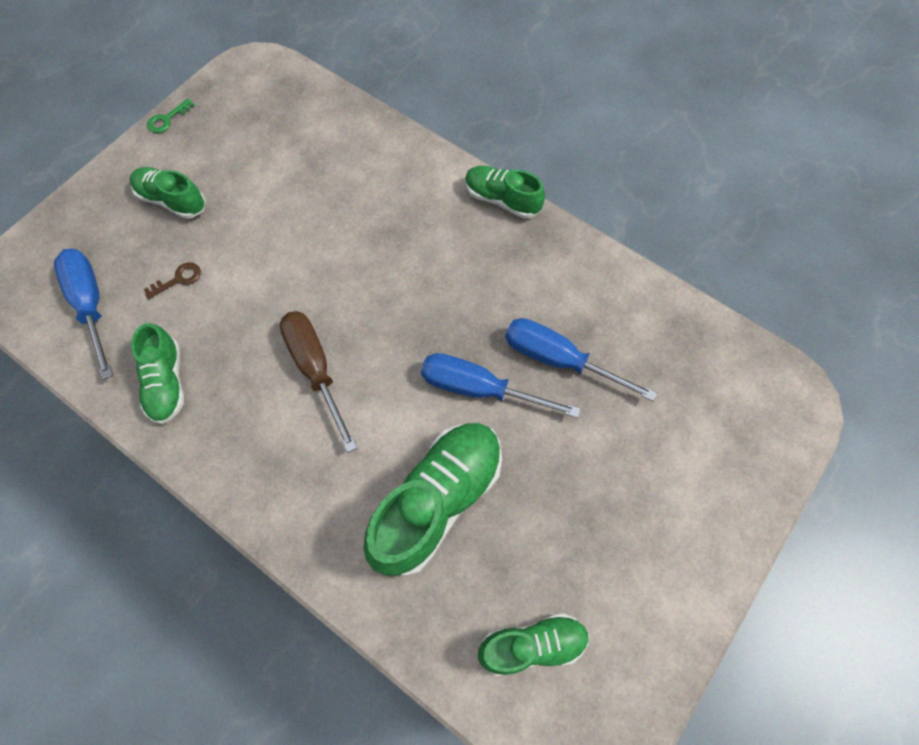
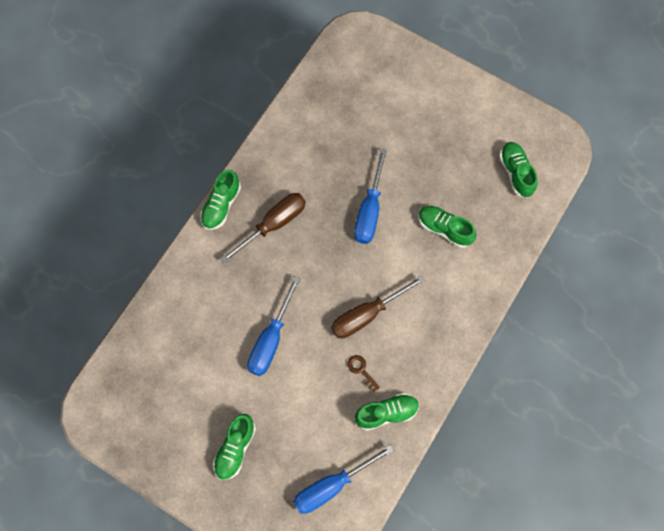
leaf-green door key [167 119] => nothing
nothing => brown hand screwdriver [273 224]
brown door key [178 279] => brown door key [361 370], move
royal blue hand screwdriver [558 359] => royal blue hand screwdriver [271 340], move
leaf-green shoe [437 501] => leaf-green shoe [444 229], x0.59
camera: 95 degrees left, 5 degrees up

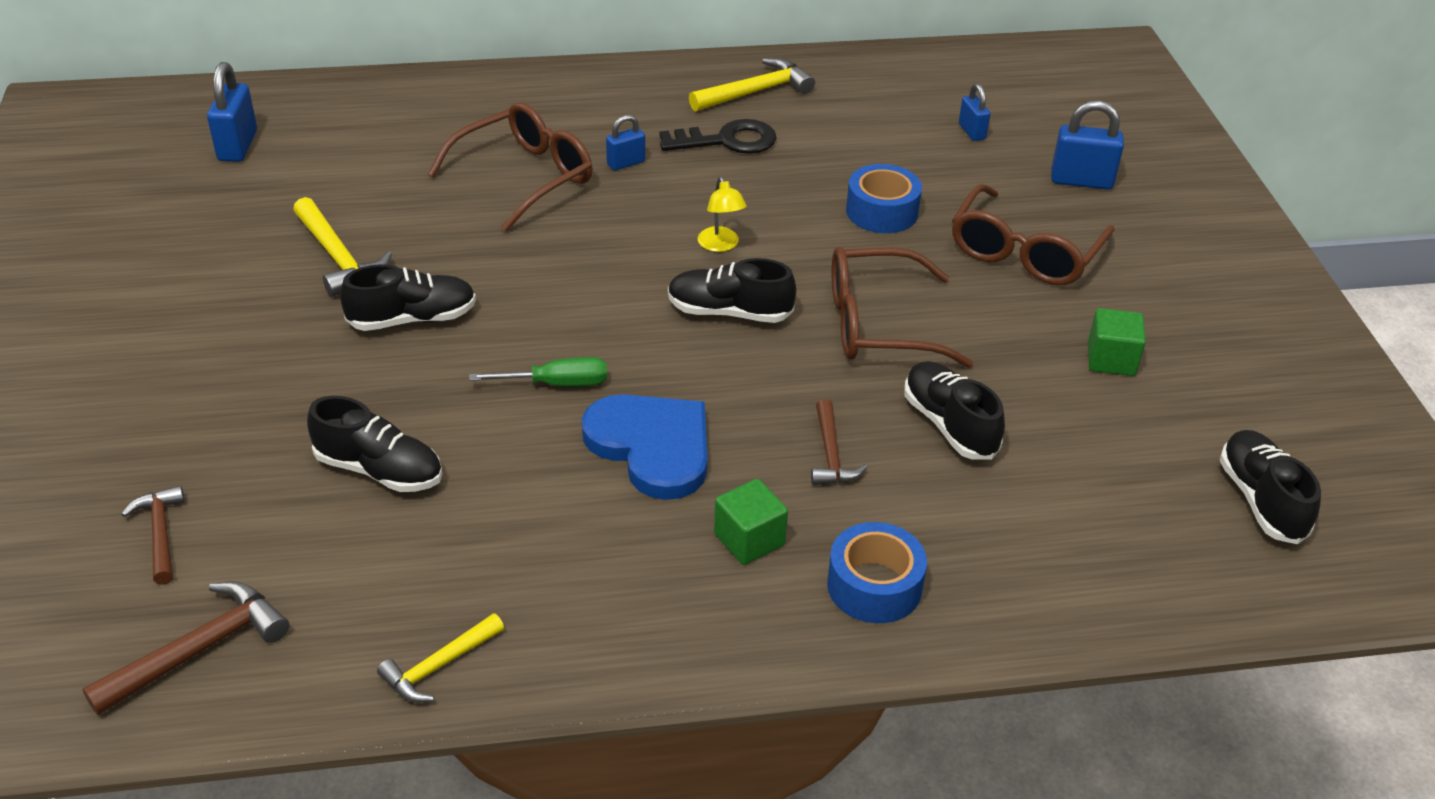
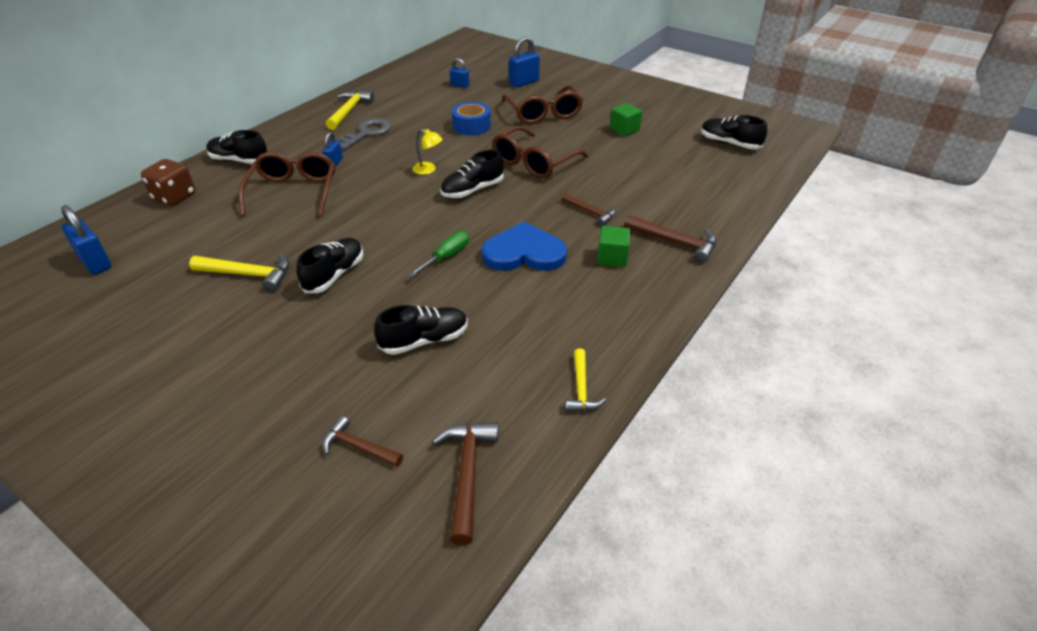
nothing => brown dice [174 197]
black shoe [949 425] => black shoe [239 160], move
royal blue sticky tape [874 586] => brown hammer [675 242]
black door key [727 141] => ash-grey door key [367 133]
camera: 45 degrees left, 0 degrees up

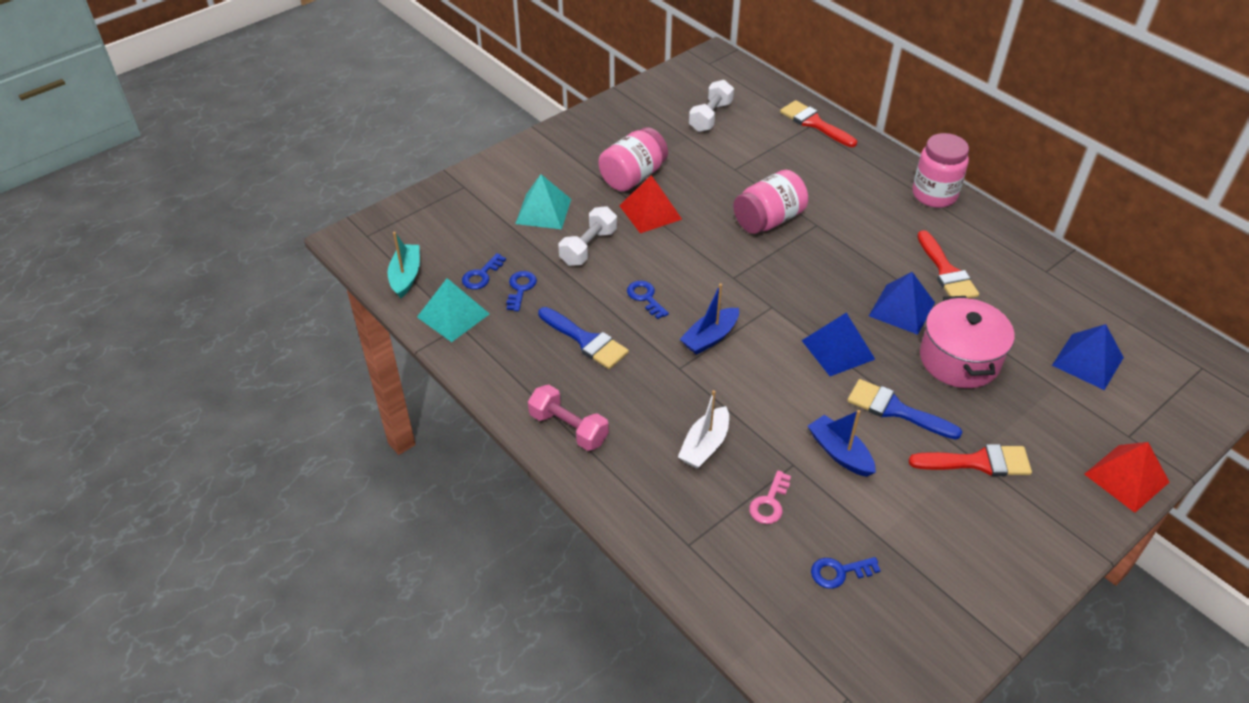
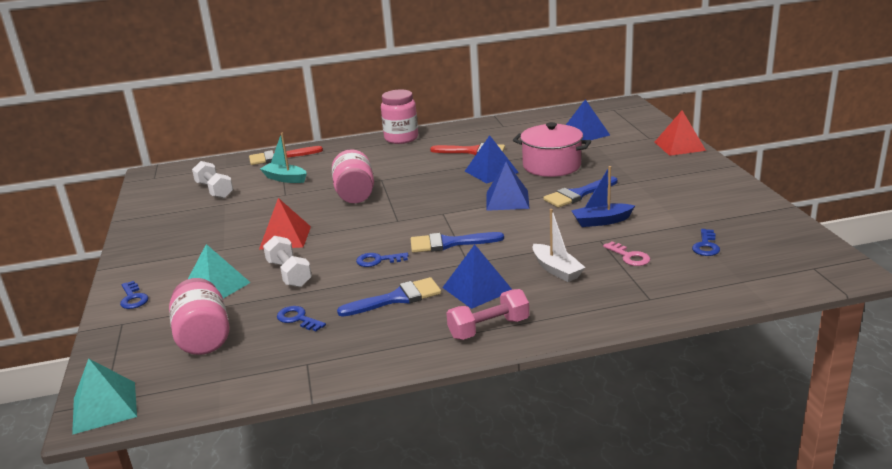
crimson paint brush [978 462] => nothing
nothing => royal blue pyramid shape [477 289]
turquoise boat [406 276] => turquoise boat [285 178], move
turquoise pyramid shape [453 315] => turquoise pyramid shape [105 407], move
royal blue door key [481 275] => royal blue door key [133 298], move
rose-pink preserve jar [633 177] => rose-pink preserve jar [204 337], move
royal blue boat [710 338] => royal blue paint brush [449 243]
camera: 60 degrees left, 20 degrees down

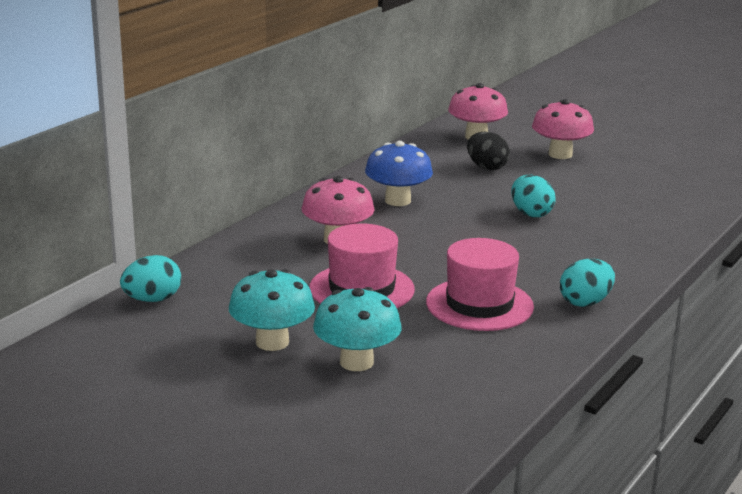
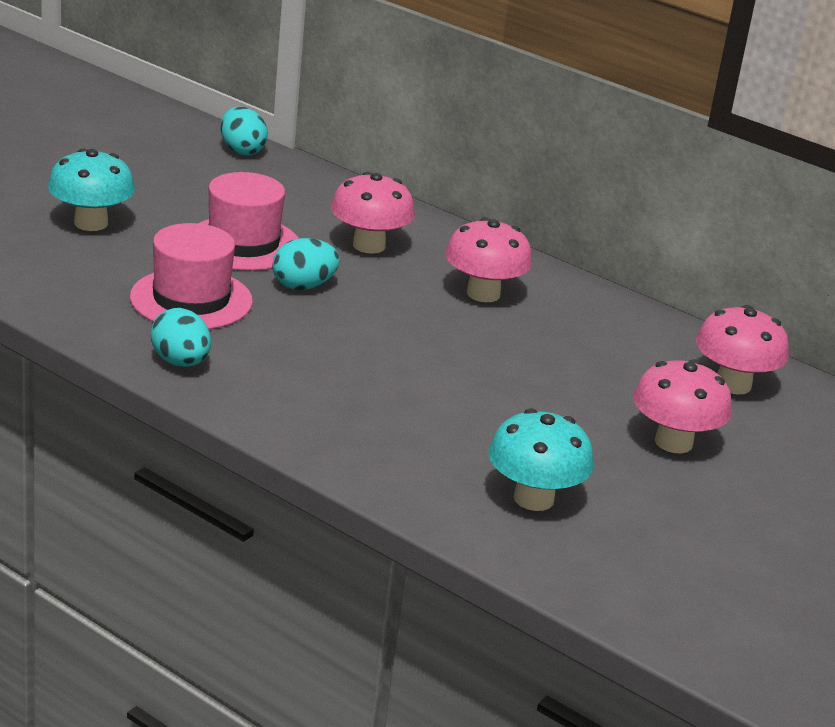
black egg shape [486 167] => nothing
turquoise toadstool [272 342] => turquoise toadstool [533 498], move
turquoise egg shape [531 213] => turquoise egg shape [303 286], move
royal blue toadstool [398 200] => rose-pink toadstool [483 294]
camera: 90 degrees right, 5 degrees up

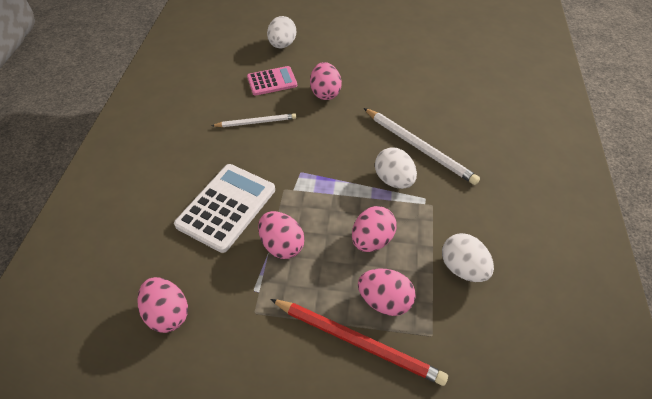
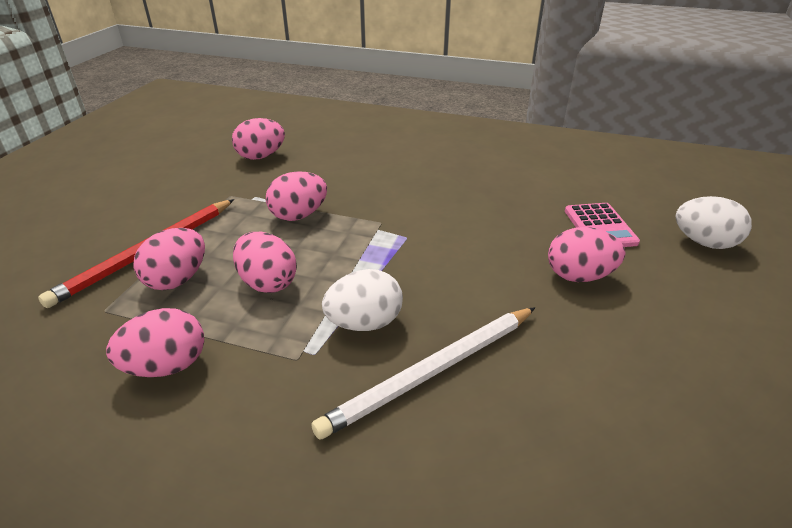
white pocket calculator [226 207] => nothing
white pencil [256 122] => nothing
white egg shape [462 268] => rose-pink egg shape [167 366]
camera: 100 degrees right, 15 degrees down

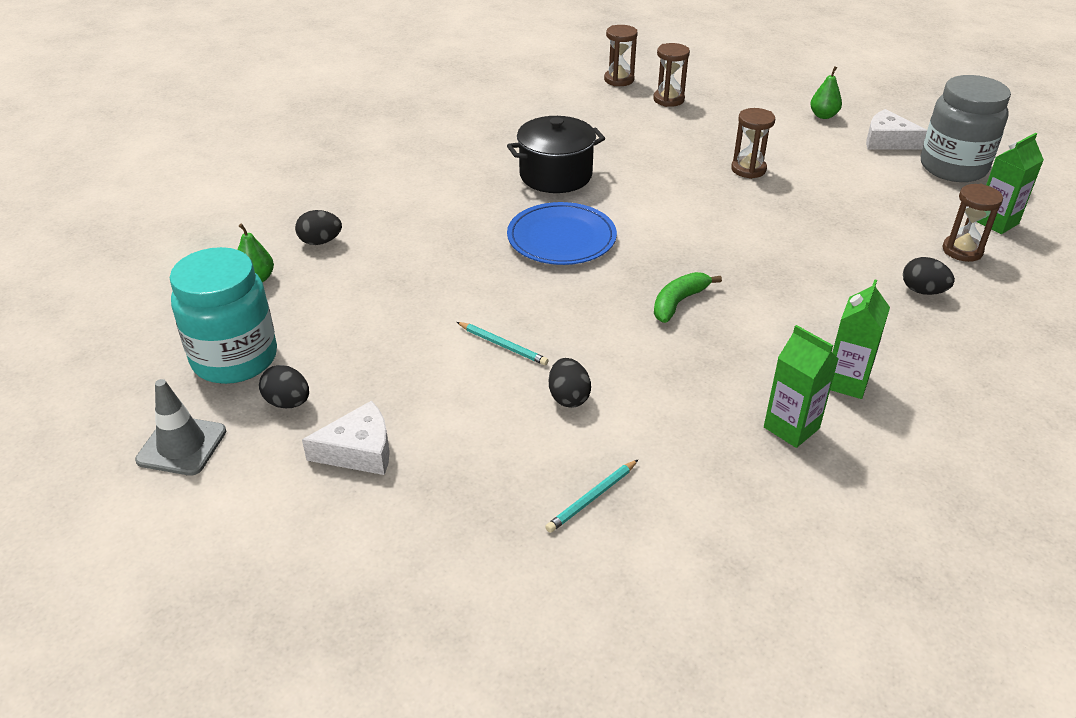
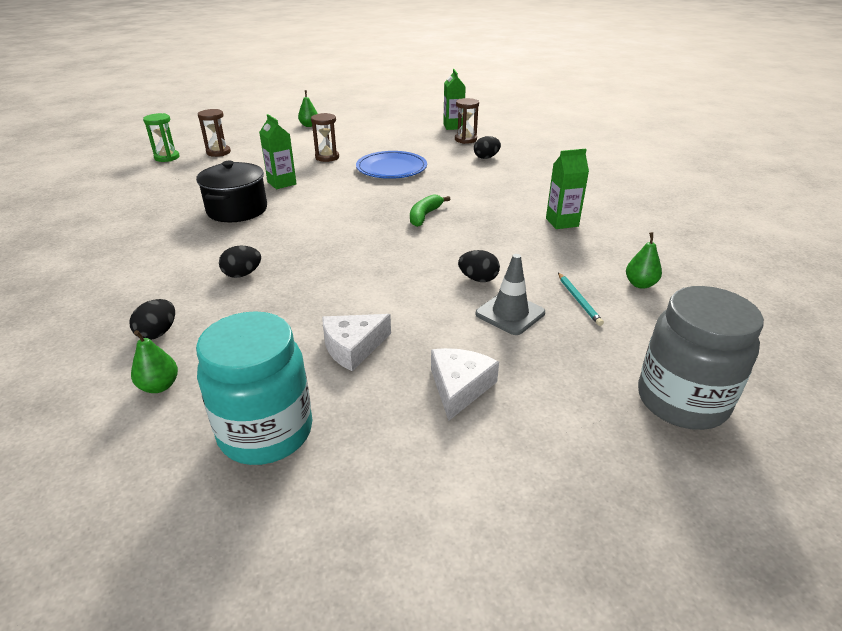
turquoise pencil [503 345] => nothing
nothing => leaf-green pear fruit [640 284]
ash-grey traffic cone [182 446] => ash-grey traffic cone [510 313], move
black egg shape [288 402] => black egg shape [242 274], move
royal blue plate [561 238] => royal blue plate [391 168], move
leaf-green milk carton [846 382] => leaf-green milk carton [282 183], move
white cheese [887 141] => white cheese [353 347], move
ash-grey preserve jar [953 167] => ash-grey preserve jar [681 401], move
brown sand timer [619 80] => leaf-green sand timer [167 157]
leaf-green banana fruit [678 302] => leaf-green banana fruit [424 216], 45 degrees clockwise
camera: 60 degrees left, 5 degrees down

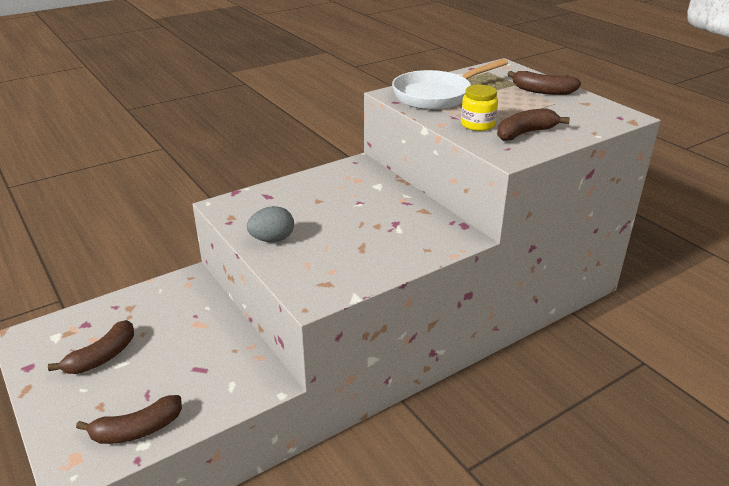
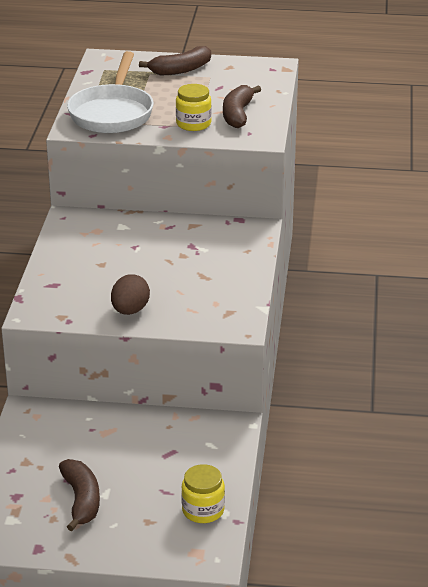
brown banana fruit [137 430] => yellow preserve jar [203 510]
ash-grey egg shape [272 239] => brown egg shape [130 310]
camera: 50 degrees left, 0 degrees up

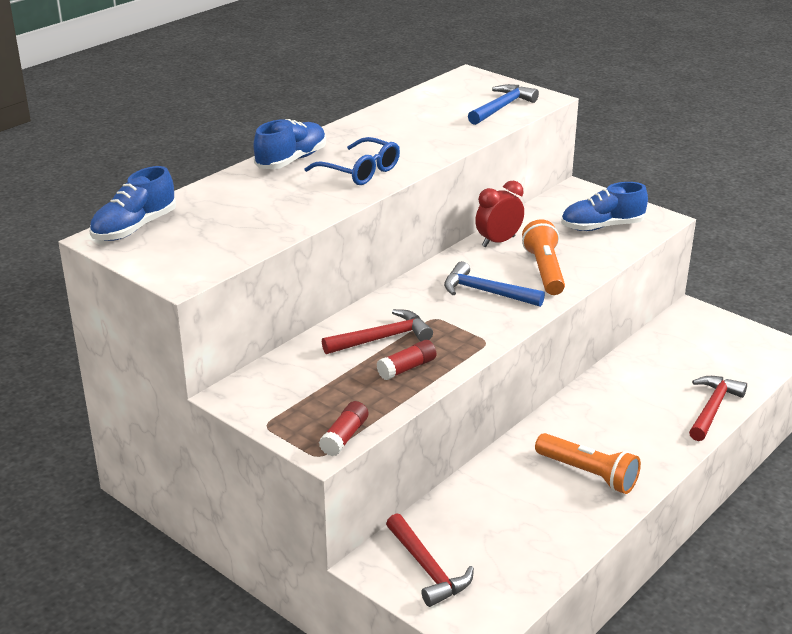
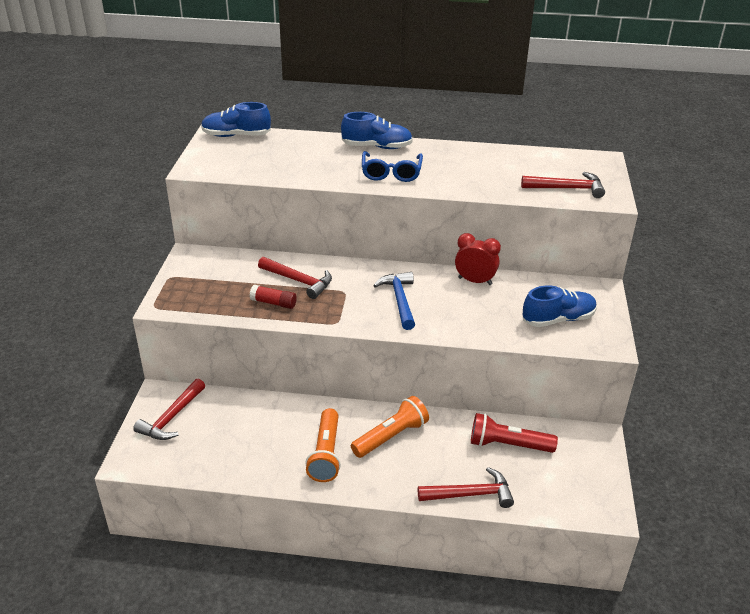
crimson glue stick [344 437] => nothing
nothing => crimson pocket torch [508 445]
orange pocket torch [544 270] => orange pocket torch [391 437], move
royal blue hammer [502 107] => crimson hammer [567 188]
royal blue shoe [602 227] => royal blue shoe [558 319], 120 degrees clockwise
camera: 55 degrees right, 5 degrees up

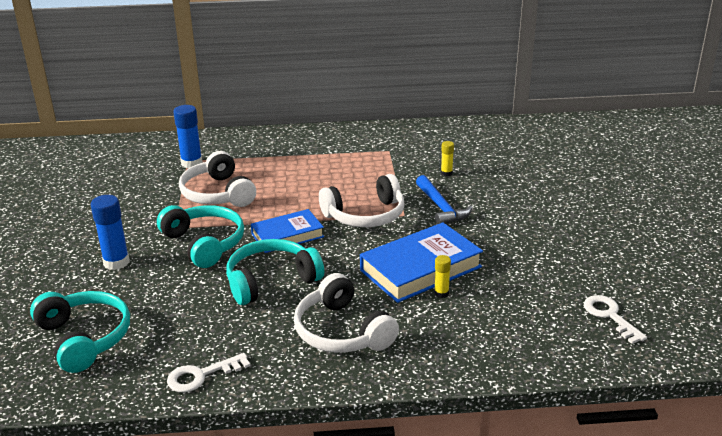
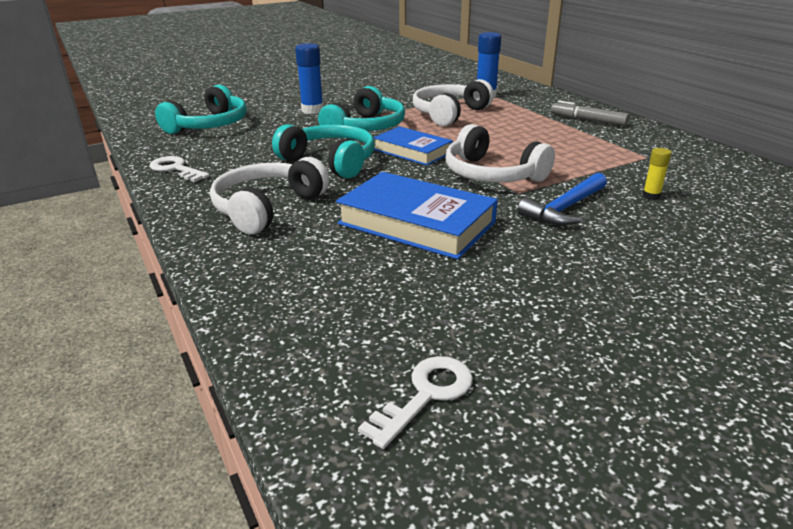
yellow glue stick [441 293] => nothing
nothing => ash-grey marker pen [588 120]
camera: 65 degrees right, 0 degrees up

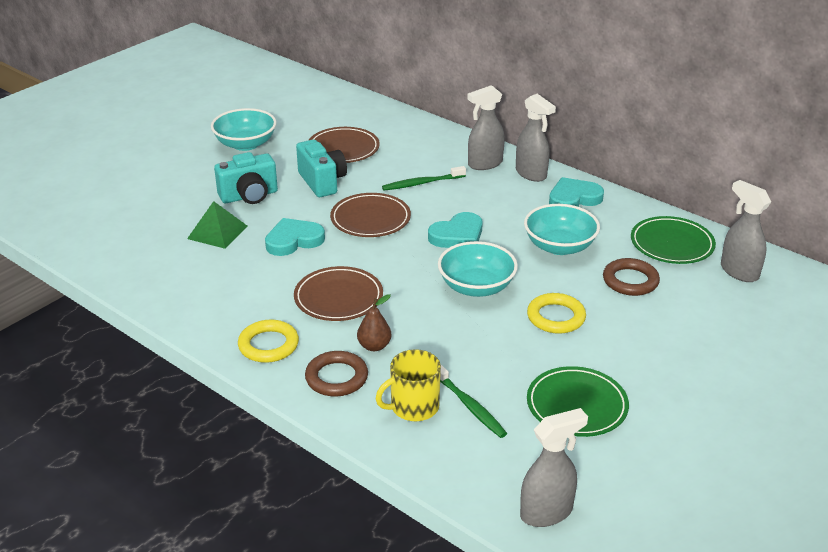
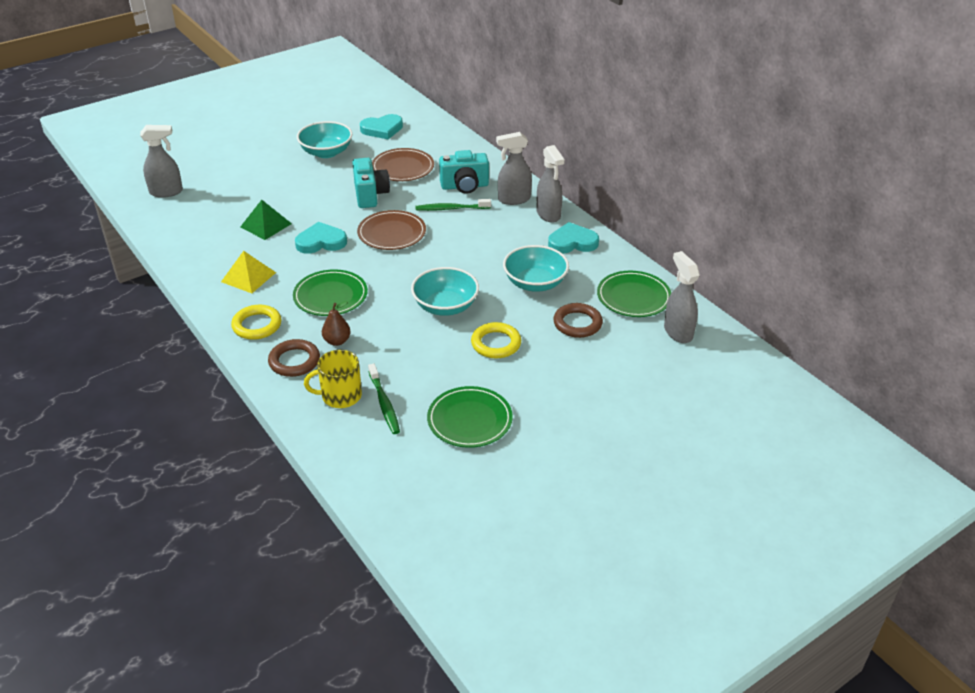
nothing => yellow pyramid shape [248 277]
turquoise compact camera [249 196] => turquoise compact camera [464 186], move
turquoise love heart [457 235] => turquoise love heart [382 129], move
ash-grey spray bottle [547 512] => ash-grey spray bottle [166 192], move
brown plate [338 298] => leaf-green plate [330 296]
camera: 15 degrees right, 5 degrees up

